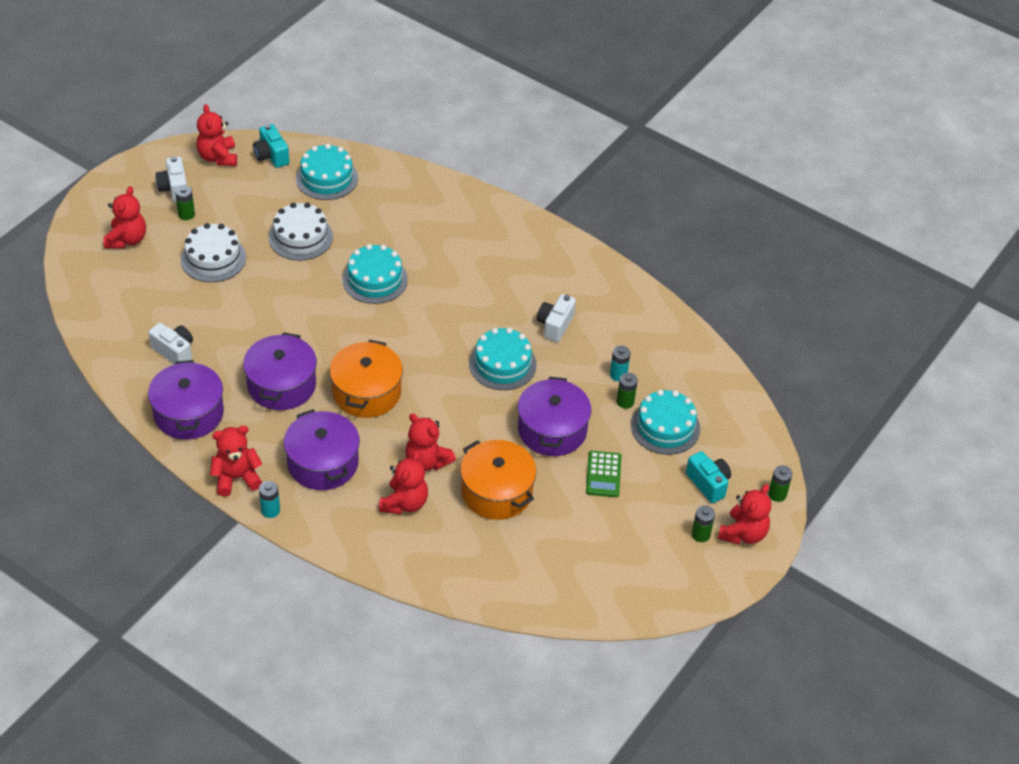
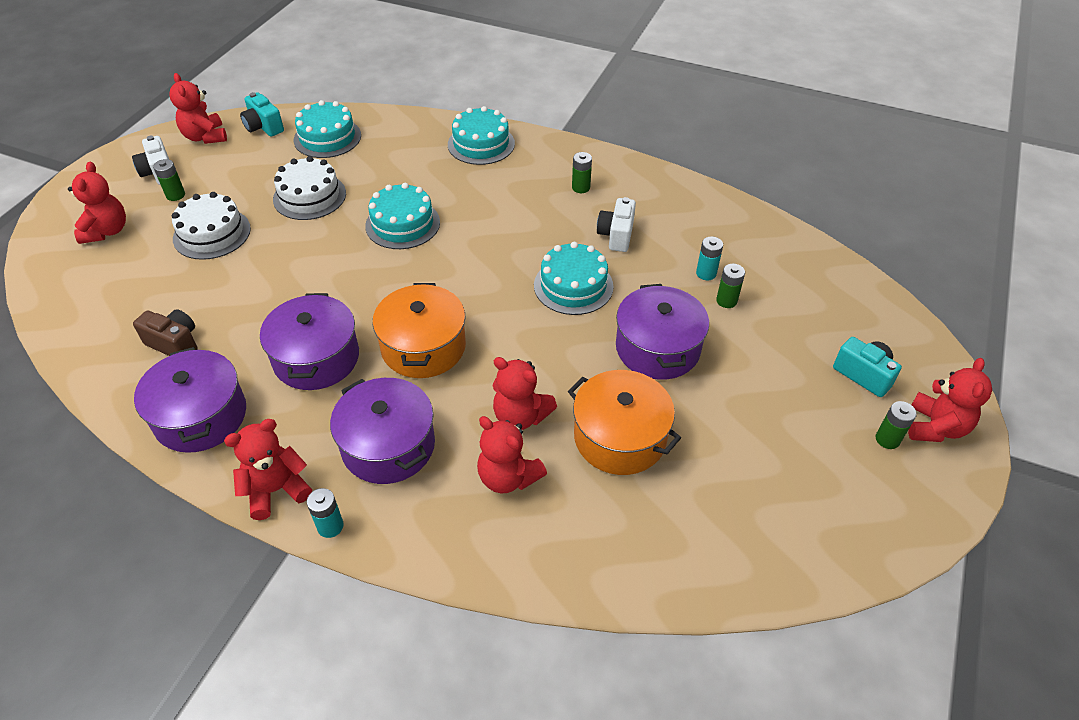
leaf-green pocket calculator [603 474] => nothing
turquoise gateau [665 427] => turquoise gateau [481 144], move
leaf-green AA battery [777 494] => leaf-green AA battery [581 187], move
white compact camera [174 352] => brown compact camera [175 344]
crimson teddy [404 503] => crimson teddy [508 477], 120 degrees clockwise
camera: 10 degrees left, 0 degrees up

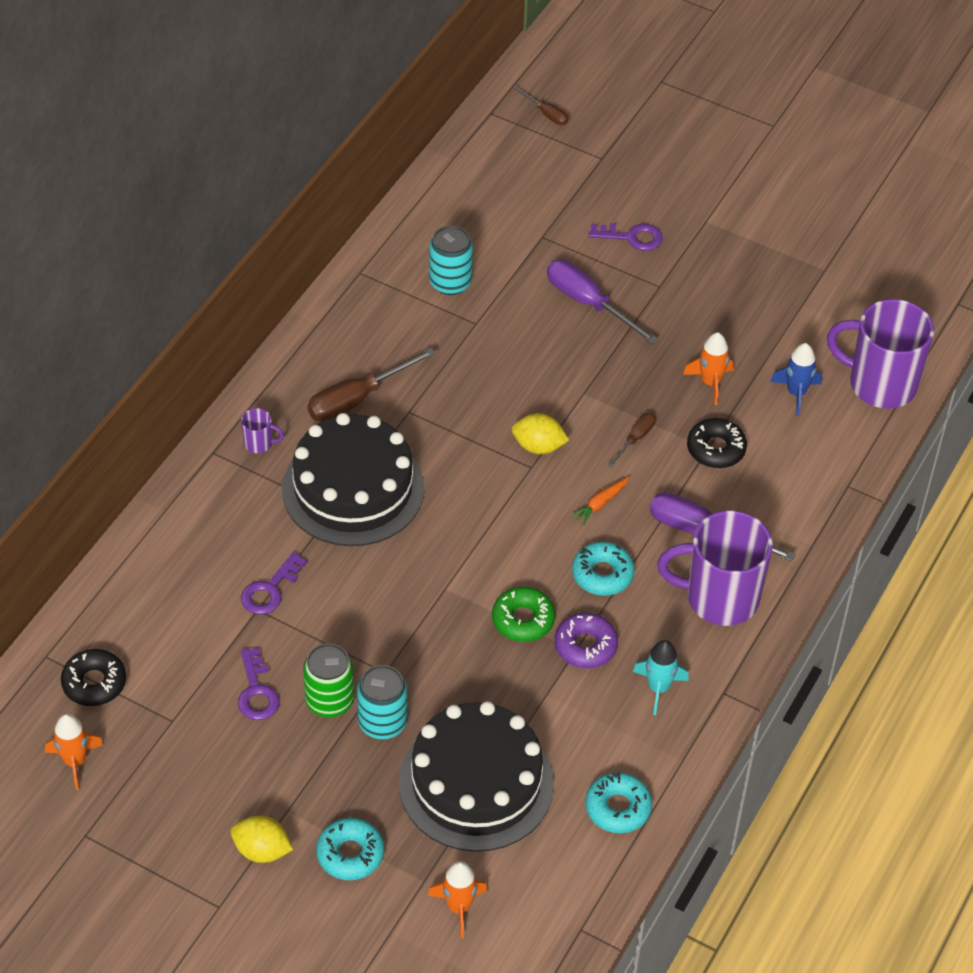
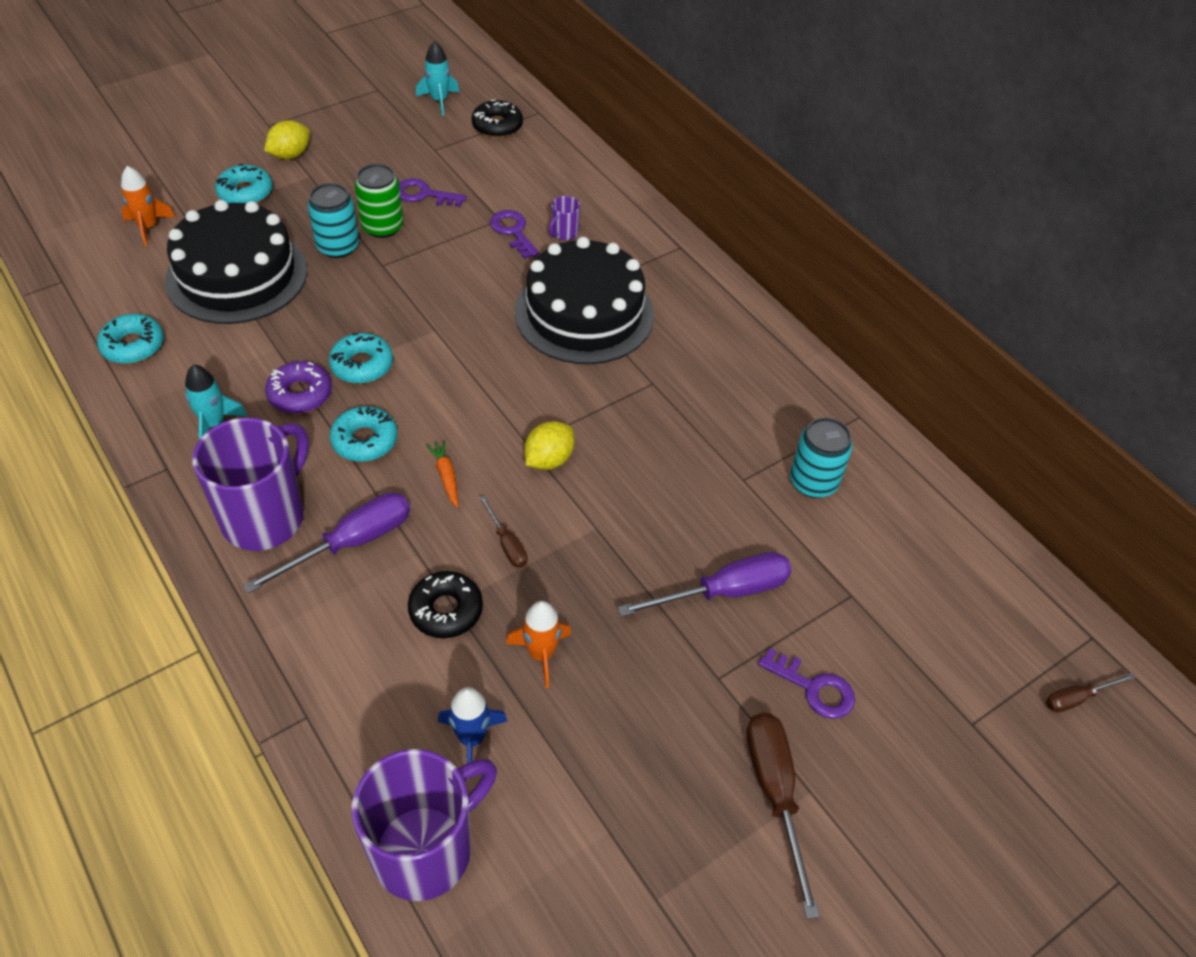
purple coffee mug [259 443] => purple coffee mug [564 233], move
brown hand screwdriver [357 399] => brown hand screwdriver [775 794], move
orange rocket [75 761] => turquoise rocket [439 101]
leaf-green glazed donut [523 620] => turquoise glazed donut [362 365]
purple door key [632 237] => purple door key [814 688], 90 degrees counterclockwise
camera: 115 degrees right, 0 degrees up

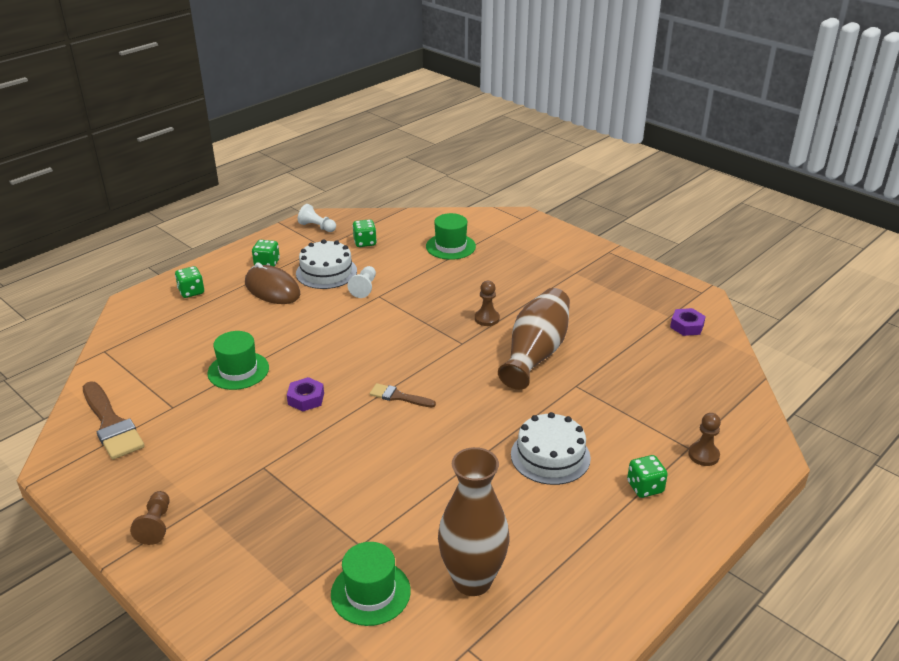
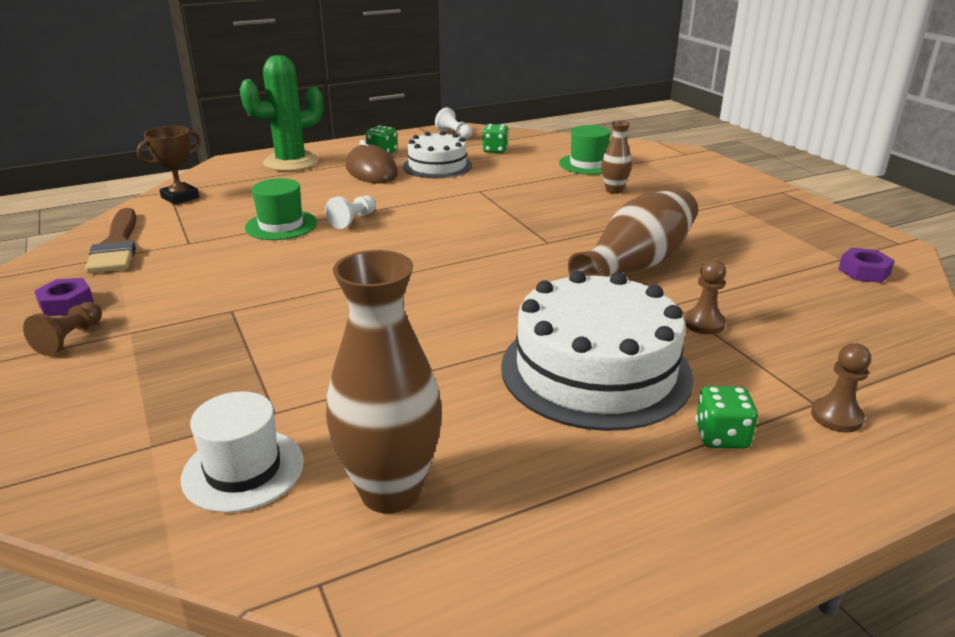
brown paint brush [398 397] => nothing
nothing => brown prize cup [180 197]
nothing => brown flower vase [614 190]
purple hexagon nut [306 399] => purple hexagon nut [66 304], move
white game pawn [364 288] => white game pawn [353 220], move
brown game pawn [487 318] => brown game pawn [704 323], move
leaf-green dice [191 292] => leaf-green cactus [291 162]
leaf-green tall hat [370 592] => white tall hat [243 470]
white gateau [550 456] => white gateau [595 370], x1.63
camera: 20 degrees right, 5 degrees down

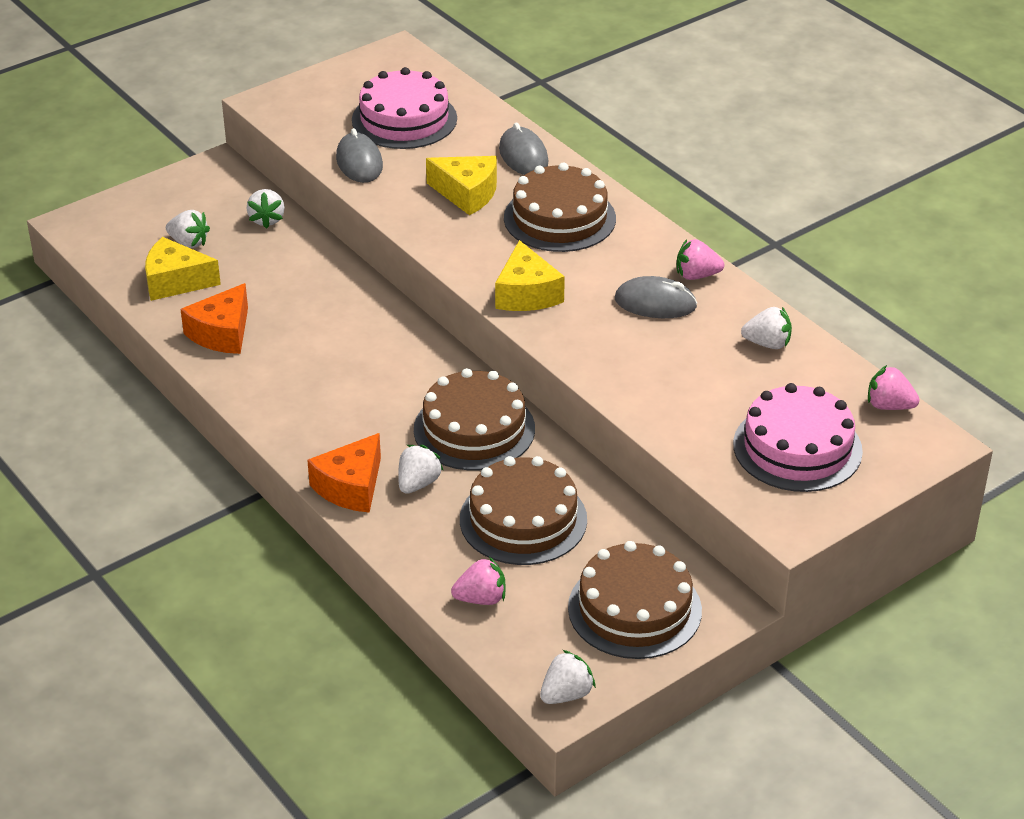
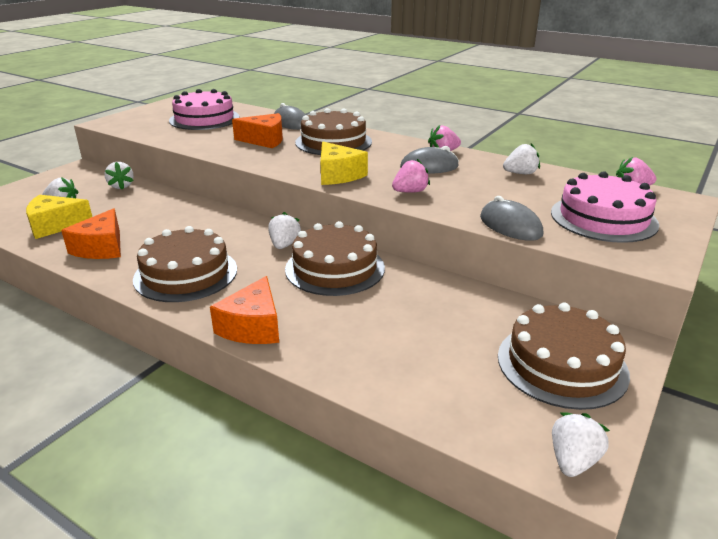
ash-grey PC mouse [359 162] => ash-grey PC mouse [510 226], move
white toy strawberry [418 483] => white toy strawberry [284 245], move
rose-pink toy strawberry [481 598] => rose-pink toy strawberry [410 192], move
brown gateau [523 519] => brown gateau [186 274], move
yellow cheese [467 193] => orange cheese [264 140]
camera: 20 degrees left, 10 degrees down

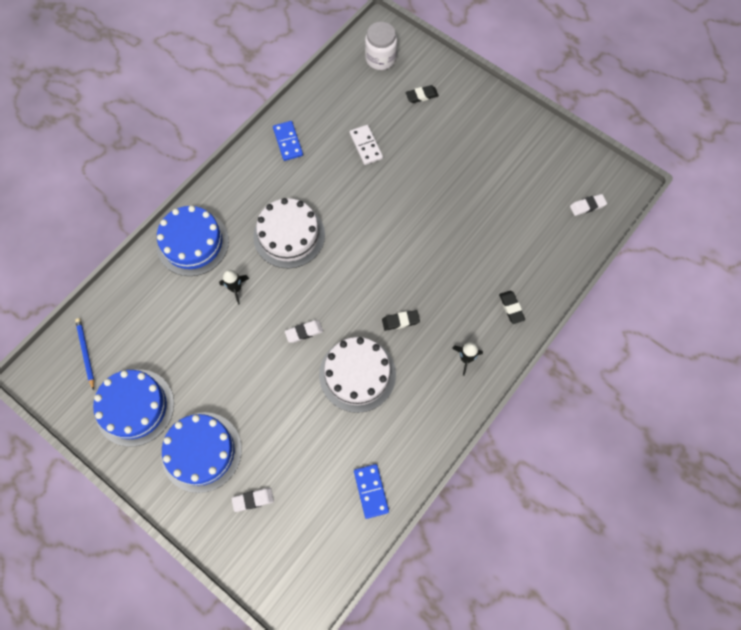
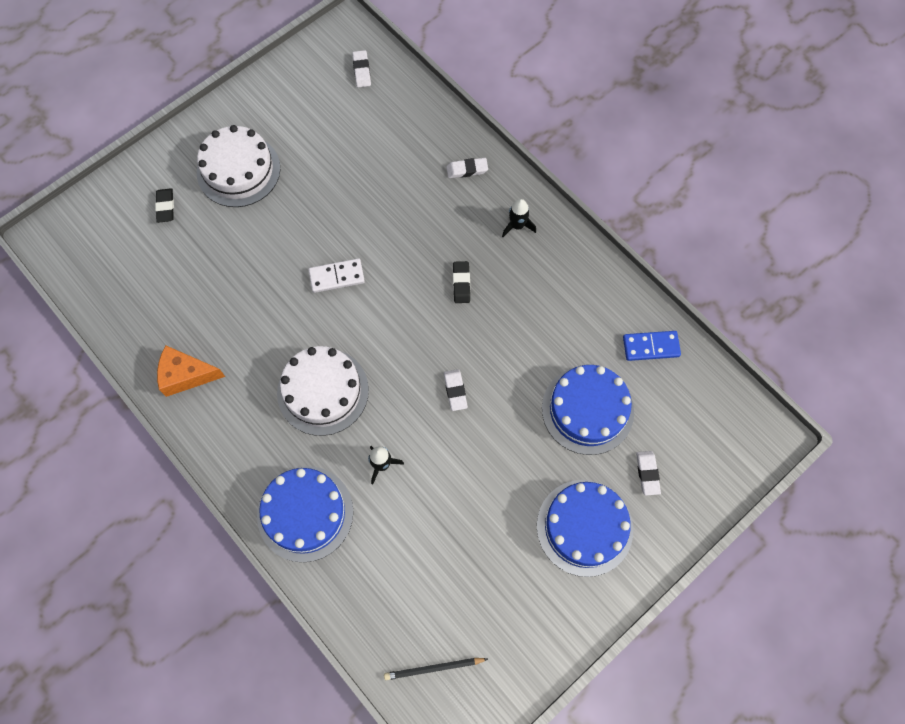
white preserve jar [380 58] => nothing
royal blue gateau [135 407] => royal blue gateau [587 410], move
white gateau [357 374] => white gateau [238 170], move
white domino piece [366 146] => white domino piece [336 277], move
royal blue domino piece [288 142] => orange cheese [186 375]
royal blue pencil [85 353] => black pencil [433 668]
black pencil eraser [511 308] => white pencil eraser [467 170]
camera: 80 degrees left, 0 degrees up

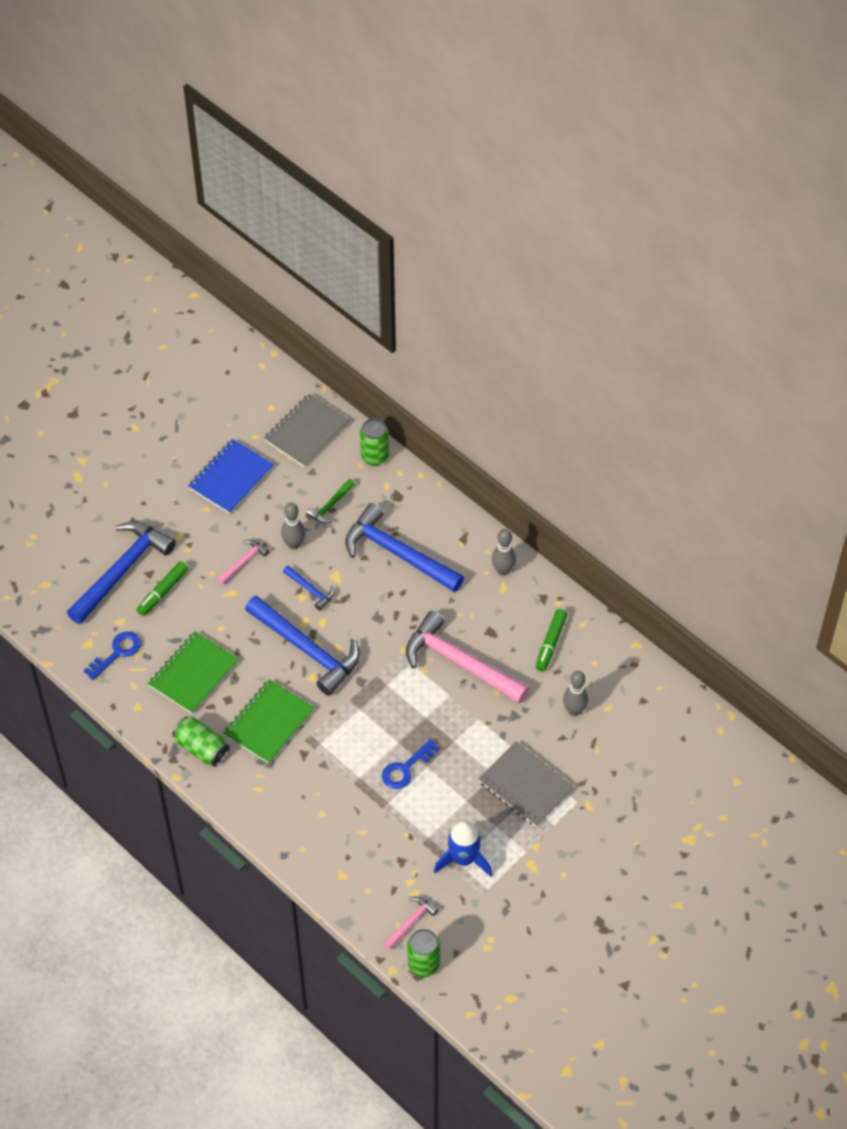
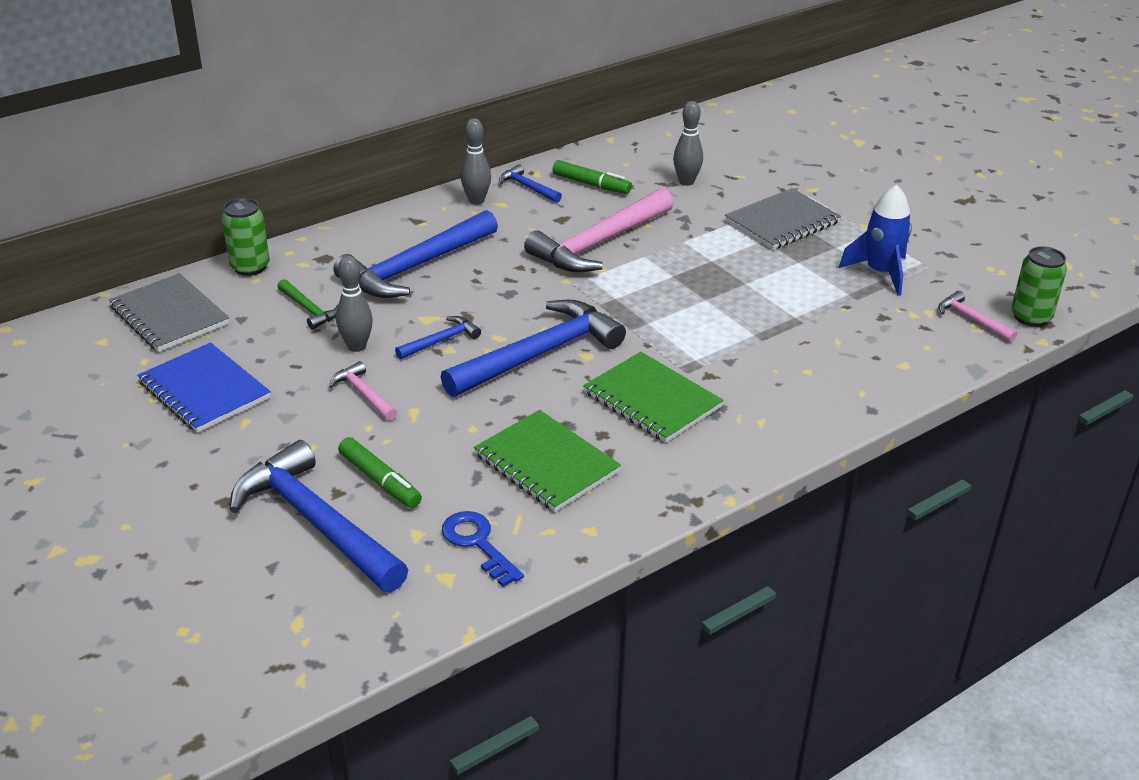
leaf-green soda can [201 748] => nothing
royal blue door key [406 768] => nothing
nothing => royal blue hammer [528 187]
camera: 80 degrees left, 20 degrees down

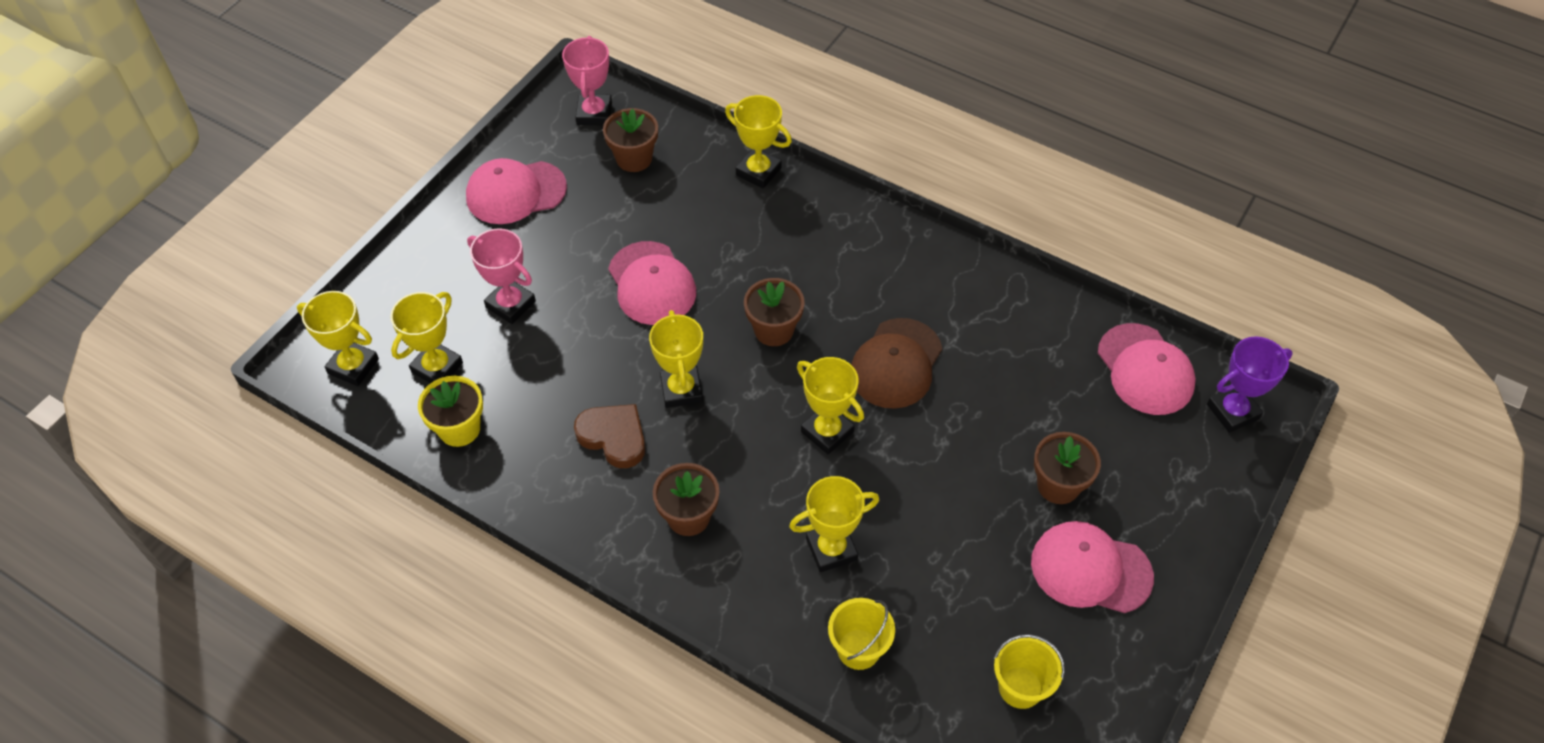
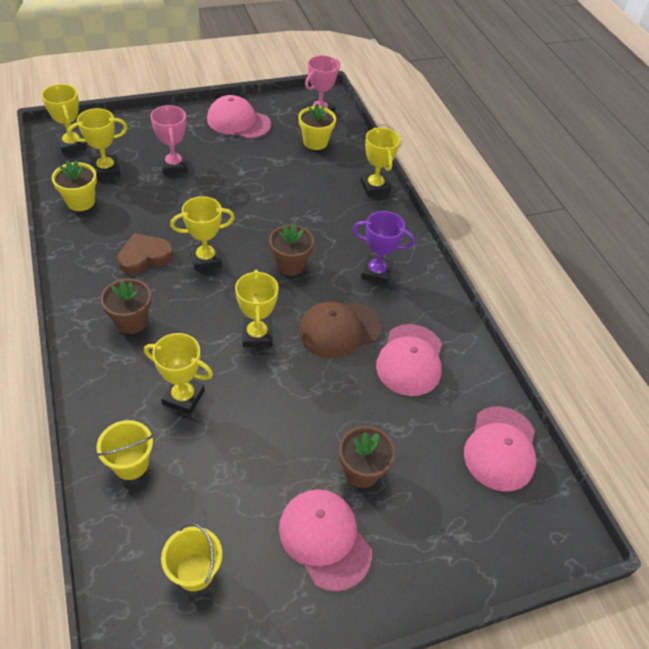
rose-pink cap [651 284] => rose-pink cap [410 360], move
purple prize cup [1233 412] => purple prize cup [376 272], move
brown potted plant [634 158] => yellow potted plant [315 142]
brown love heart [614 437] => brown love heart [144 256], 105 degrees counterclockwise
yellow prize cup [681 390] => yellow prize cup [206 259], 45 degrees clockwise
camera: 35 degrees right, 5 degrees down

